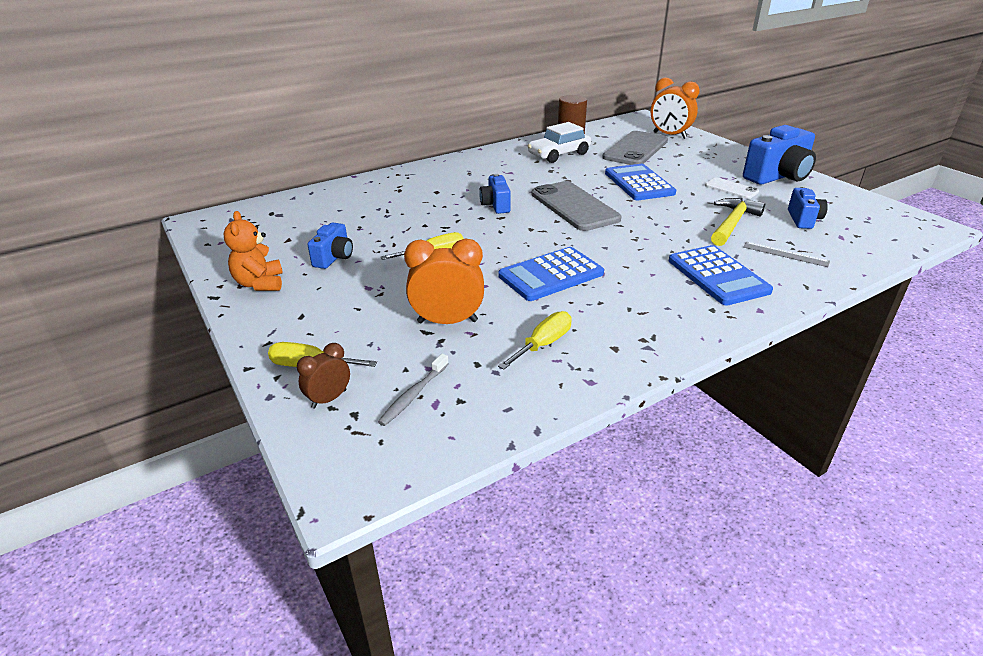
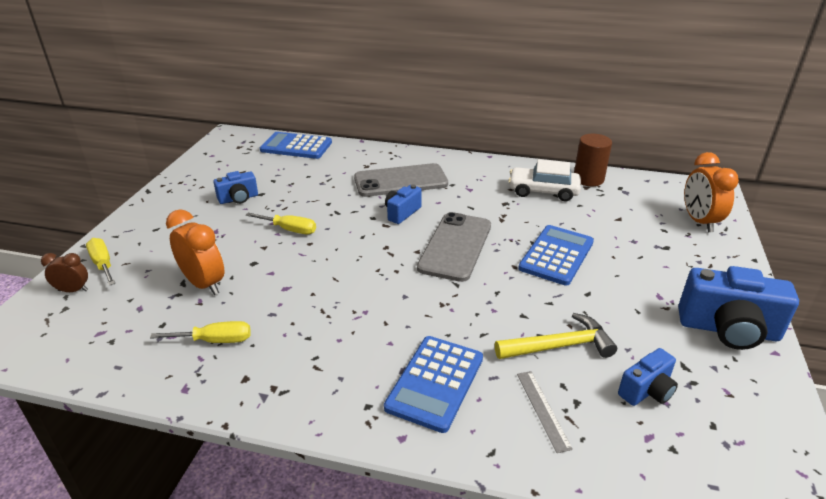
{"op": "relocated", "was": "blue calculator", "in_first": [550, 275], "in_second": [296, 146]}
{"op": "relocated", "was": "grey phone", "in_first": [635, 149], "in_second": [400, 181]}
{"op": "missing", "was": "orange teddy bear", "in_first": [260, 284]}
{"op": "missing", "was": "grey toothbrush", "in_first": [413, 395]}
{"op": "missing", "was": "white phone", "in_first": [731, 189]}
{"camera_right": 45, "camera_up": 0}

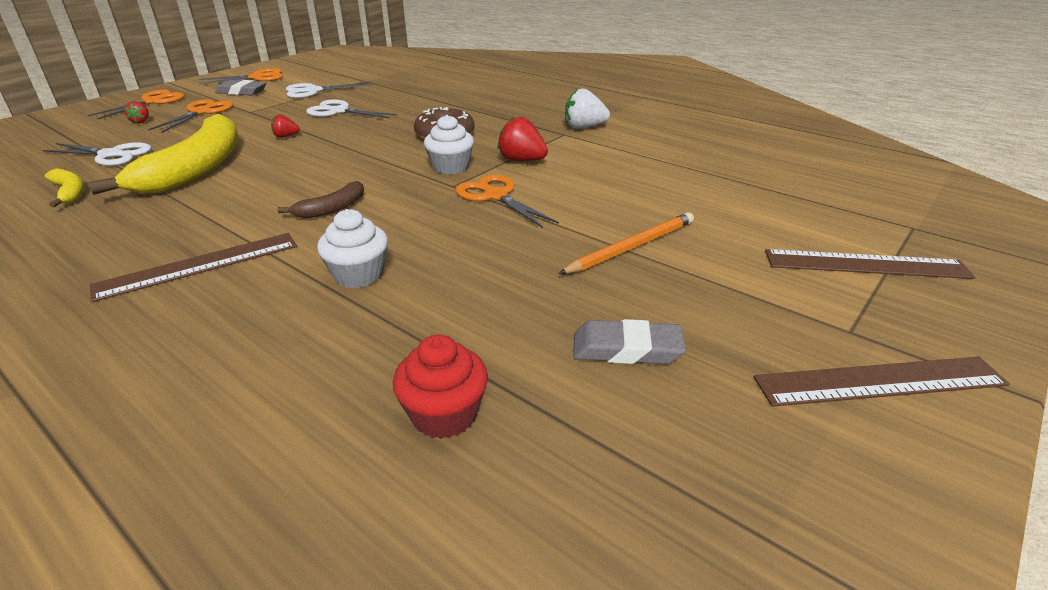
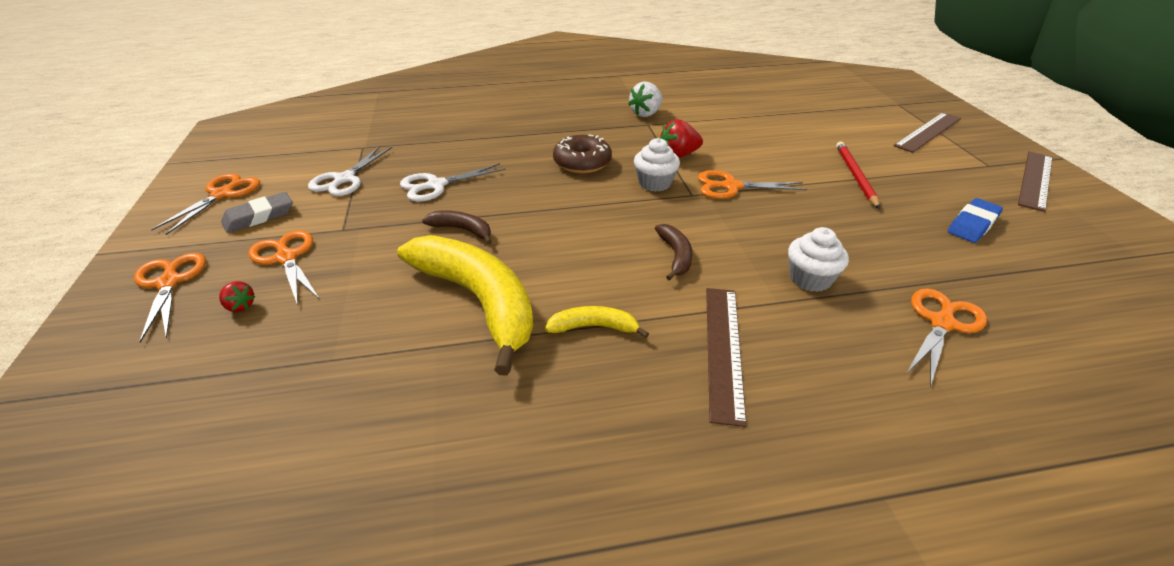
{"op": "exchanged", "was": "red strawberry", "now": "brown banana", "in_first": [286, 136], "in_second": [462, 230]}
{"op": "relocated", "was": "yellow banana", "in_first": [70, 193], "in_second": [594, 327]}
{"op": "colour", "was": "orange pencil", "now": "red pencil", "in_first": [631, 247], "in_second": [855, 176]}
{"op": "appeared", "now": "orange scissors", "in_second": [941, 323]}
{"op": "colour", "was": "grey eraser", "now": "blue eraser", "in_first": [627, 349], "in_second": [972, 224]}
{"op": "missing", "was": "white scissors", "in_first": [111, 155]}
{"op": "missing", "was": "red cupcake", "in_first": [444, 414]}
{"camera_right": -50, "camera_up": 5}

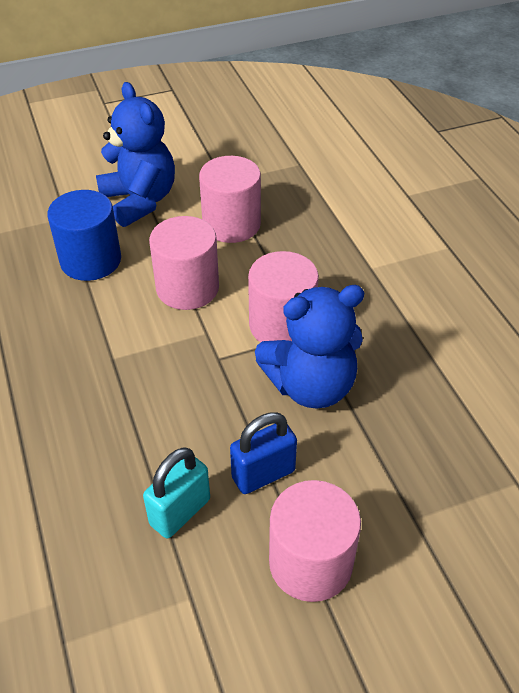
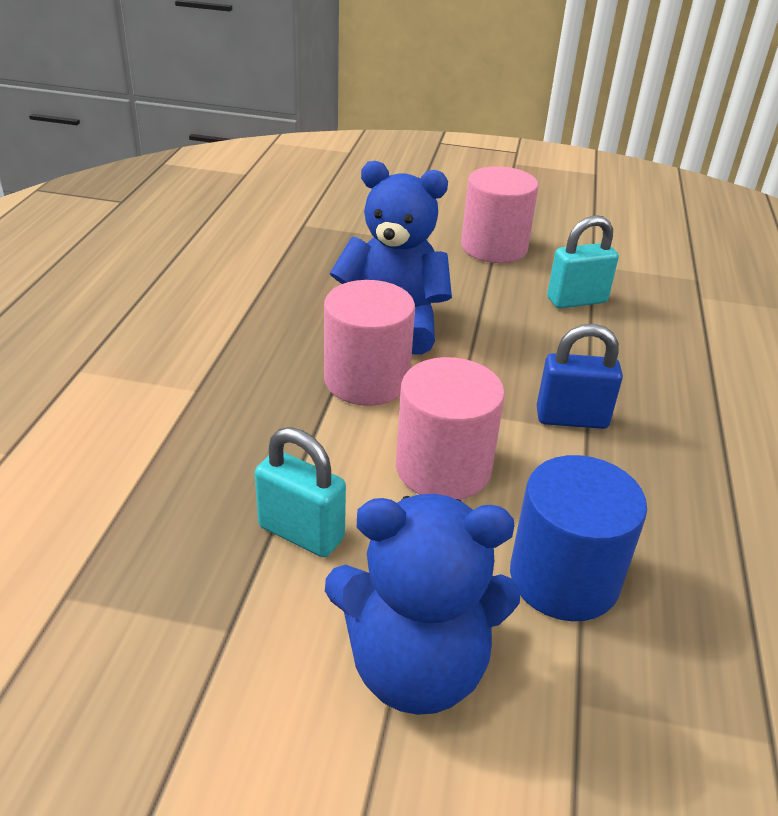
{"op": "exchanged", "was": "pink cylinder", "now": "turquoise padlock", "in_first": [231, 224], "in_second": [301, 533]}
{"op": "spun", "was": "blue teddy bear", "in_first": [139, 201], "in_second": [416, 666], "clockwise": -90}
{"op": "relocated", "was": "blue padlock", "in_first": [263, 474], "in_second": [571, 418]}
{"camera_right": -150, "camera_up": -10}

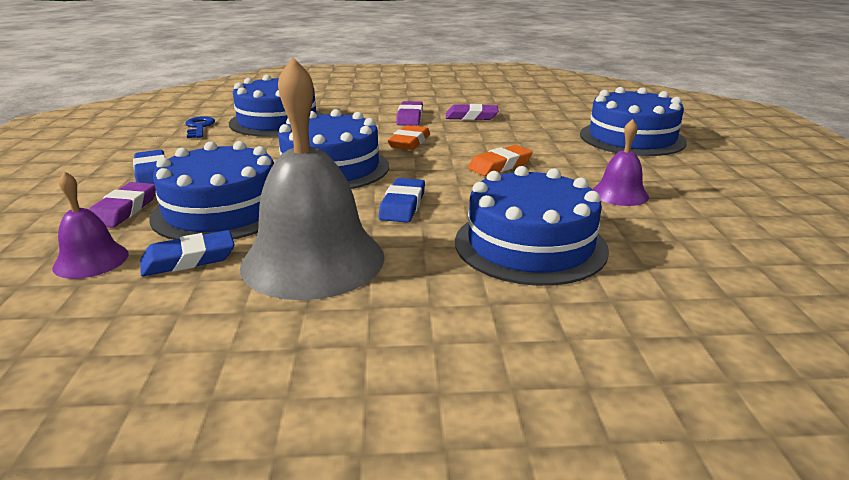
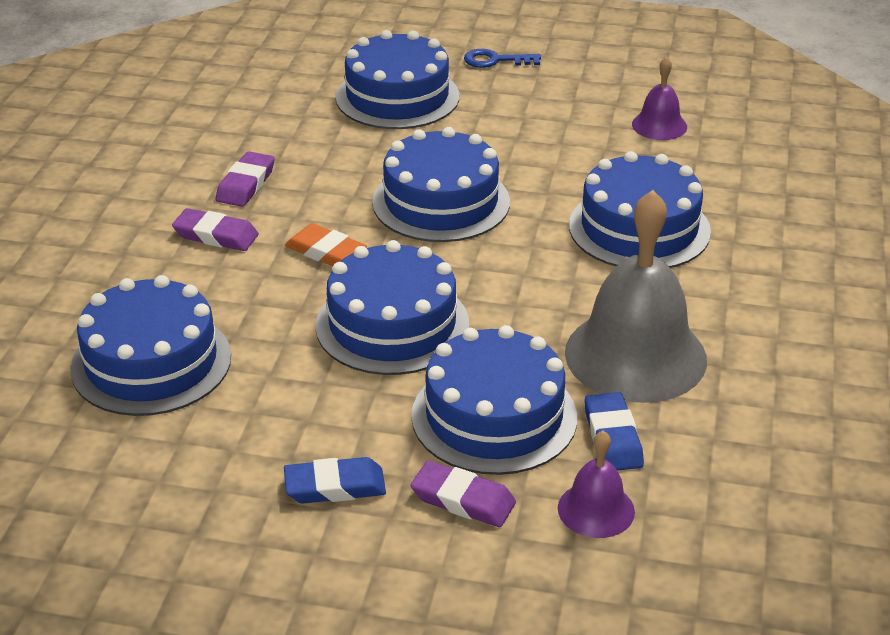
{"op": "exchanged", "was": "orange eraser", "now": "blue cake", "in_first": [500, 165], "in_second": [441, 202]}
{"op": "relocated", "was": "blue key", "in_first": [199, 127], "in_second": [495, 60]}
{"op": "relocated", "was": "purple bell", "in_first": [620, 194], "in_second": [659, 125]}
{"op": "missing", "was": "blue eraser", "in_first": [402, 205]}
{"camera_right": -75, "camera_up": 10}

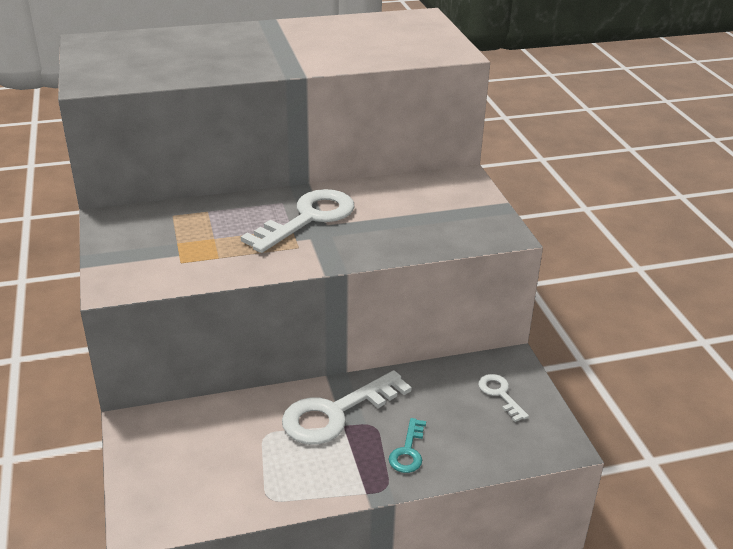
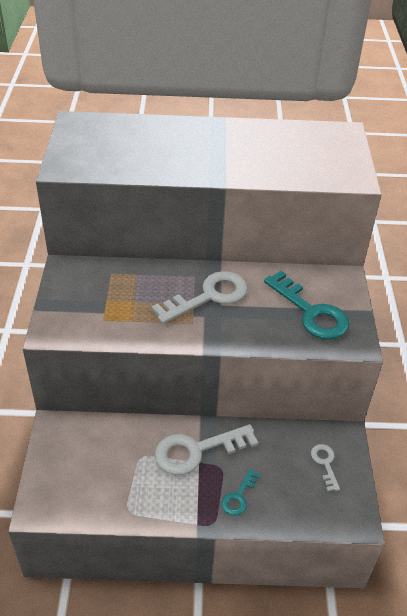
{"op": "appeared", "now": "turquoise key", "in_second": [311, 312]}
{"camera_right": 15, "camera_up": 10}

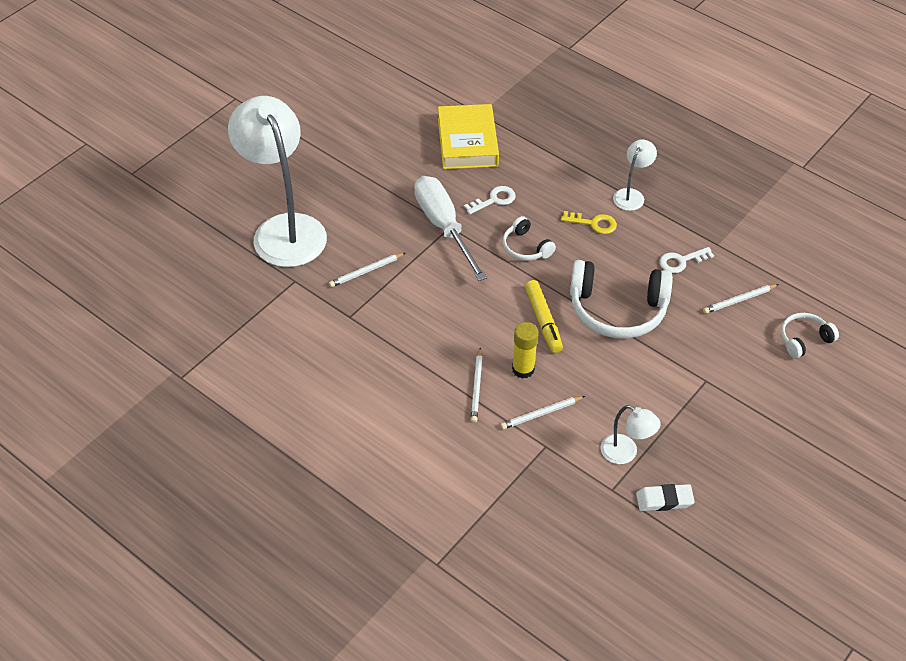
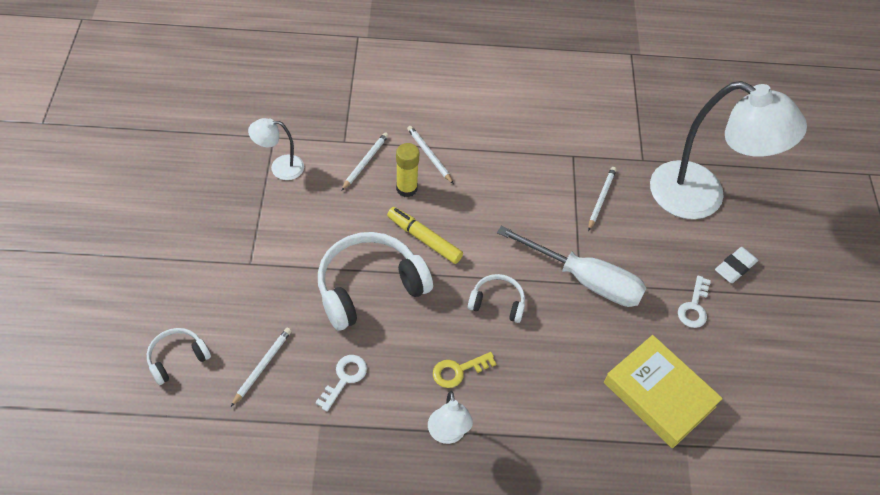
{"op": "spun", "was": "white headphones", "in_first": [804, 339], "in_second": [177, 358], "clockwise": -150}
{"op": "relocated", "was": "white key", "in_first": [494, 200], "in_second": [694, 307]}
{"op": "relocated", "was": "white eraser", "in_first": [664, 500], "in_second": [735, 267]}
{"camera_right": 140, "camera_up": 5}

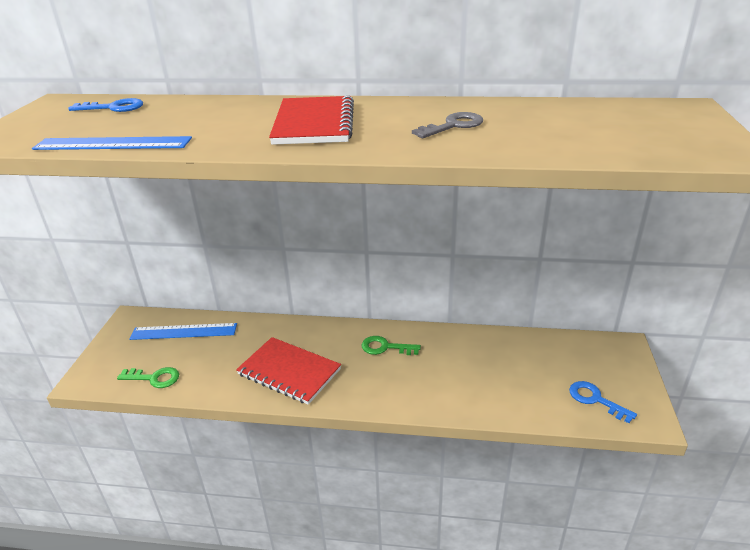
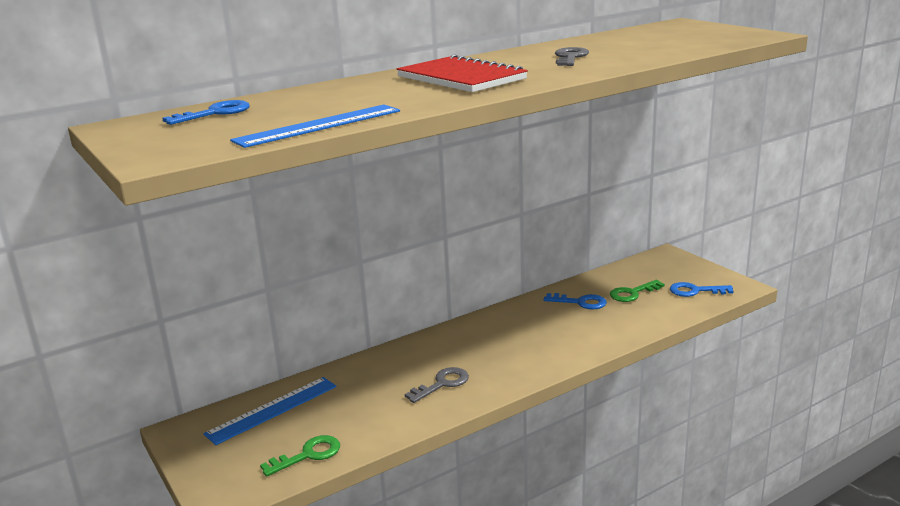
{"op": "exchanged", "was": "red notebook", "now": "grey key", "in_first": [289, 372], "in_second": [442, 384]}
{"op": "appeared", "now": "blue key", "in_second": [580, 302]}
{"op": "relocated", "was": "green key", "in_first": [385, 347], "in_second": [632, 293]}
{"camera_right": -40, "camera_up": -10}

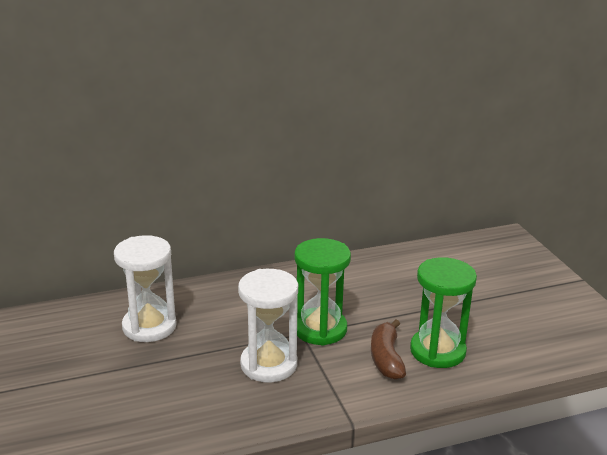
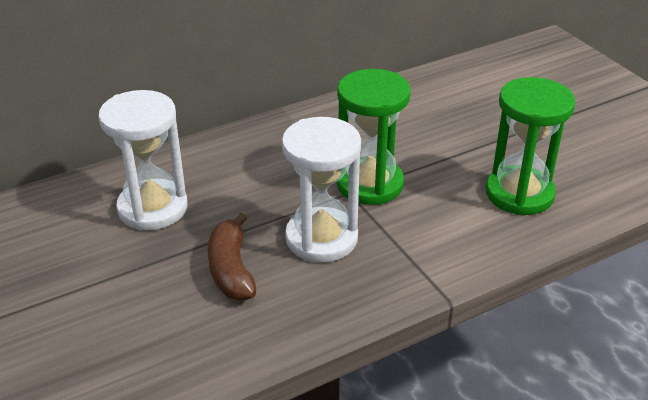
{"op": "relocated", "was": "brown banana", "in_first": [386, 358], "in_second": [231, 269]}
{"camera_right": -10, "camera_up": 10}

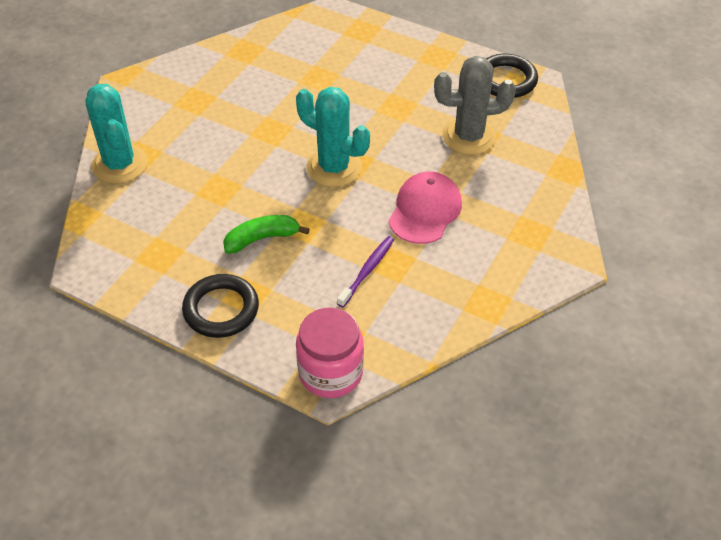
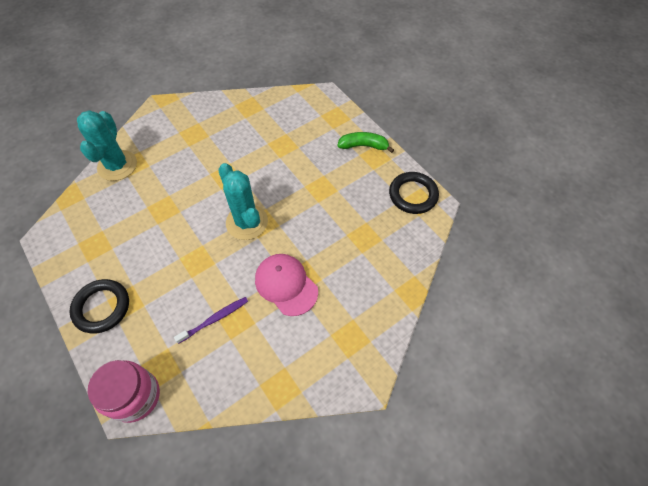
{"op": "spun", "was": "pink cap", "in_first": [425, 210], "in_second": [286, 285], "clockwise": -90}
{"op": "relocated", "was": "green banana", "in_first": [262, 239], "in_second": [363, 146]}
{"op": "missing", "was": "grey cactus", "in_first": [469, 136]}
{"camera_right": 25, "camera_up": 10}

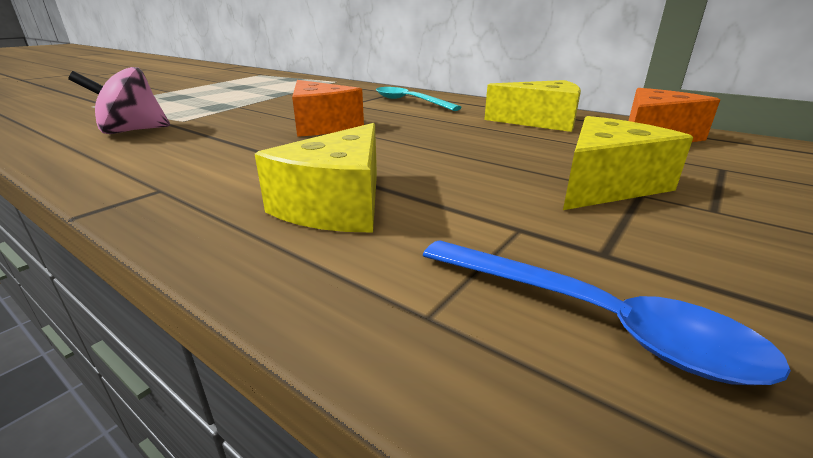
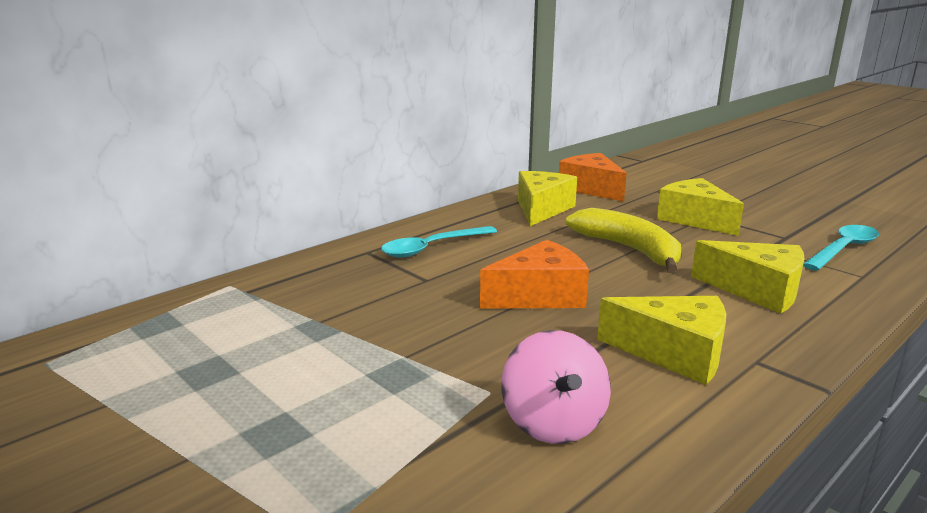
{"op": "appeared", "now": "yellow banana", "in_second": [629, 249]}
{"op": "appeared", "now": "yellow cheese", "in_second": [674, 353]}
{"op": "colour", "was": "blue spoon", "now": "turquoise spoon", "in_first": [591, 319], "in_second": [843, 249]}
{"camera_right": -80, "camera_up": -5}

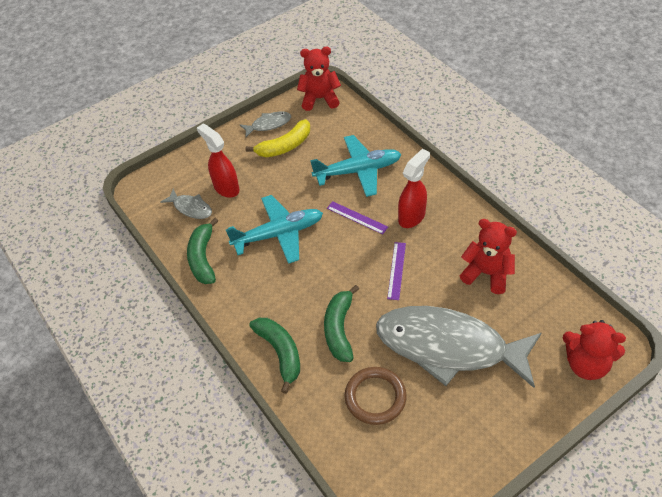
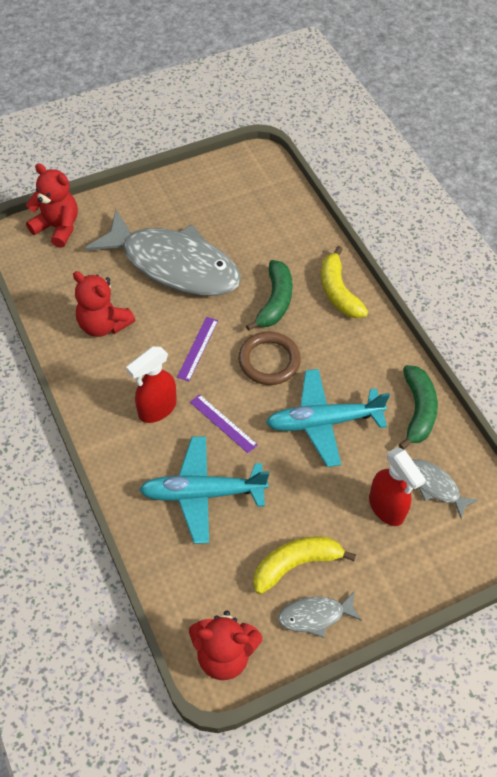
{"op": "relocated", "was": "brown ring", "in_first": [375, 397], "in_second": [269, 361]}
{"op": "colour", "was": "green banana", "now": "yellow banana", "in_first": [280, 352], "in_second": [338, 291]}
{"camera_right": -175, "camera_up": 5}

